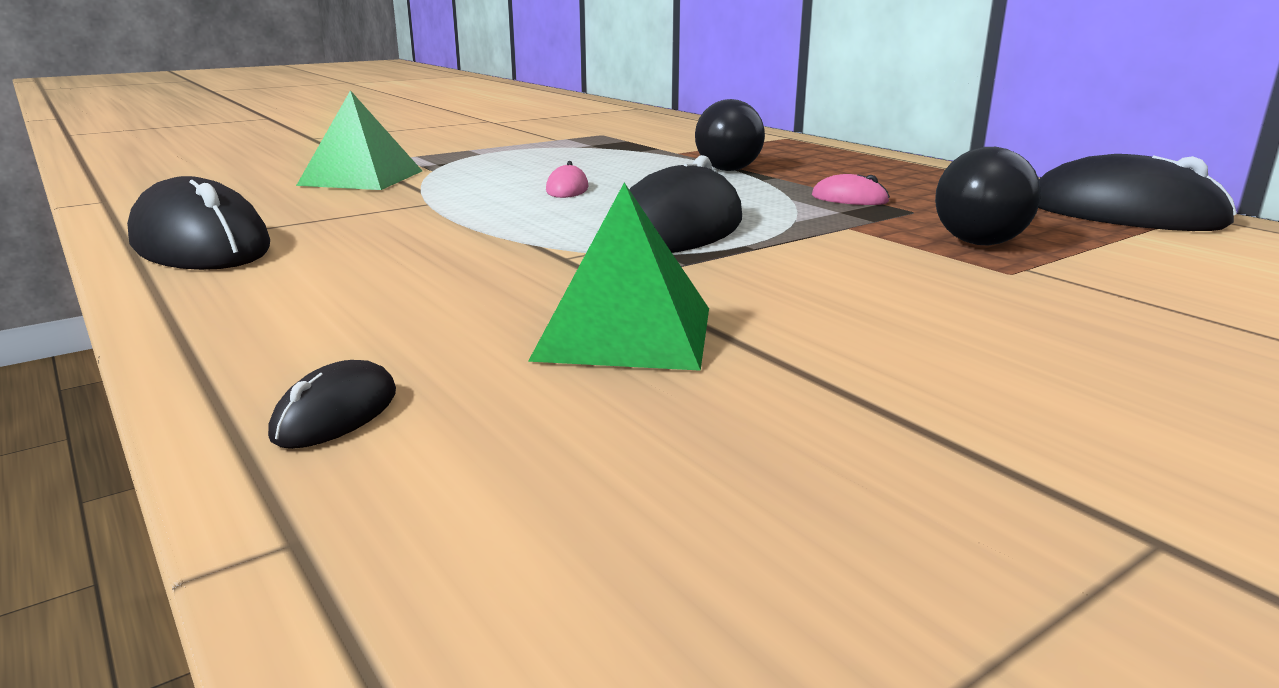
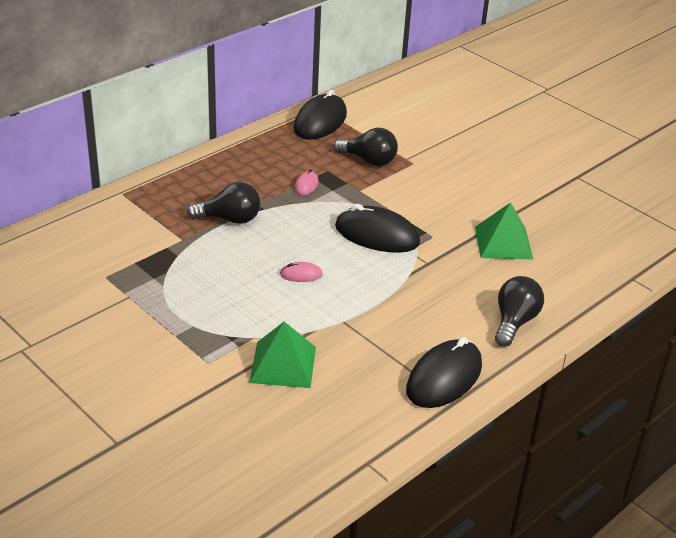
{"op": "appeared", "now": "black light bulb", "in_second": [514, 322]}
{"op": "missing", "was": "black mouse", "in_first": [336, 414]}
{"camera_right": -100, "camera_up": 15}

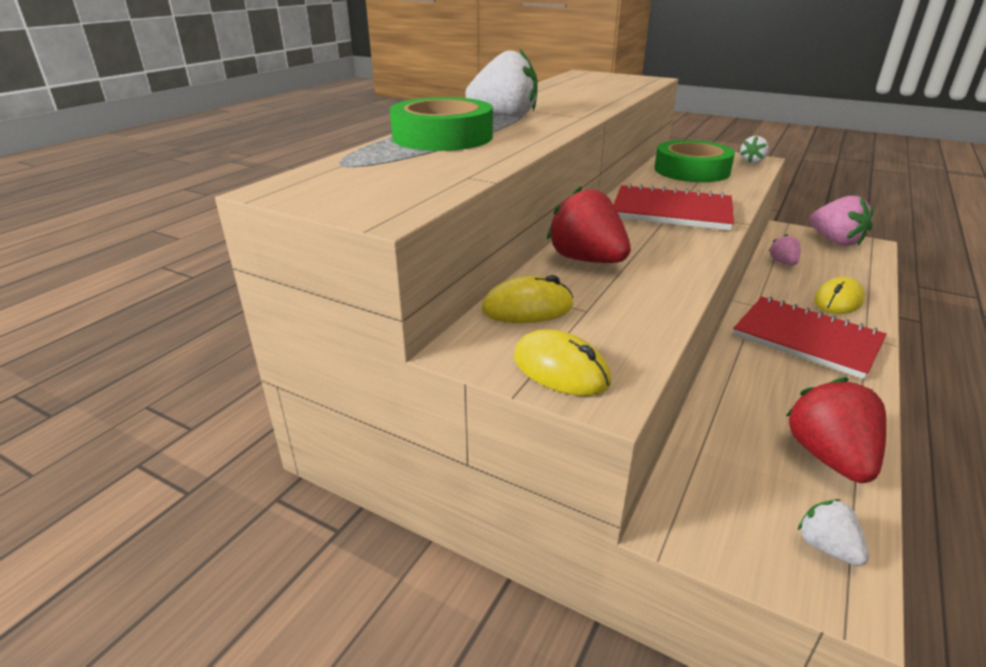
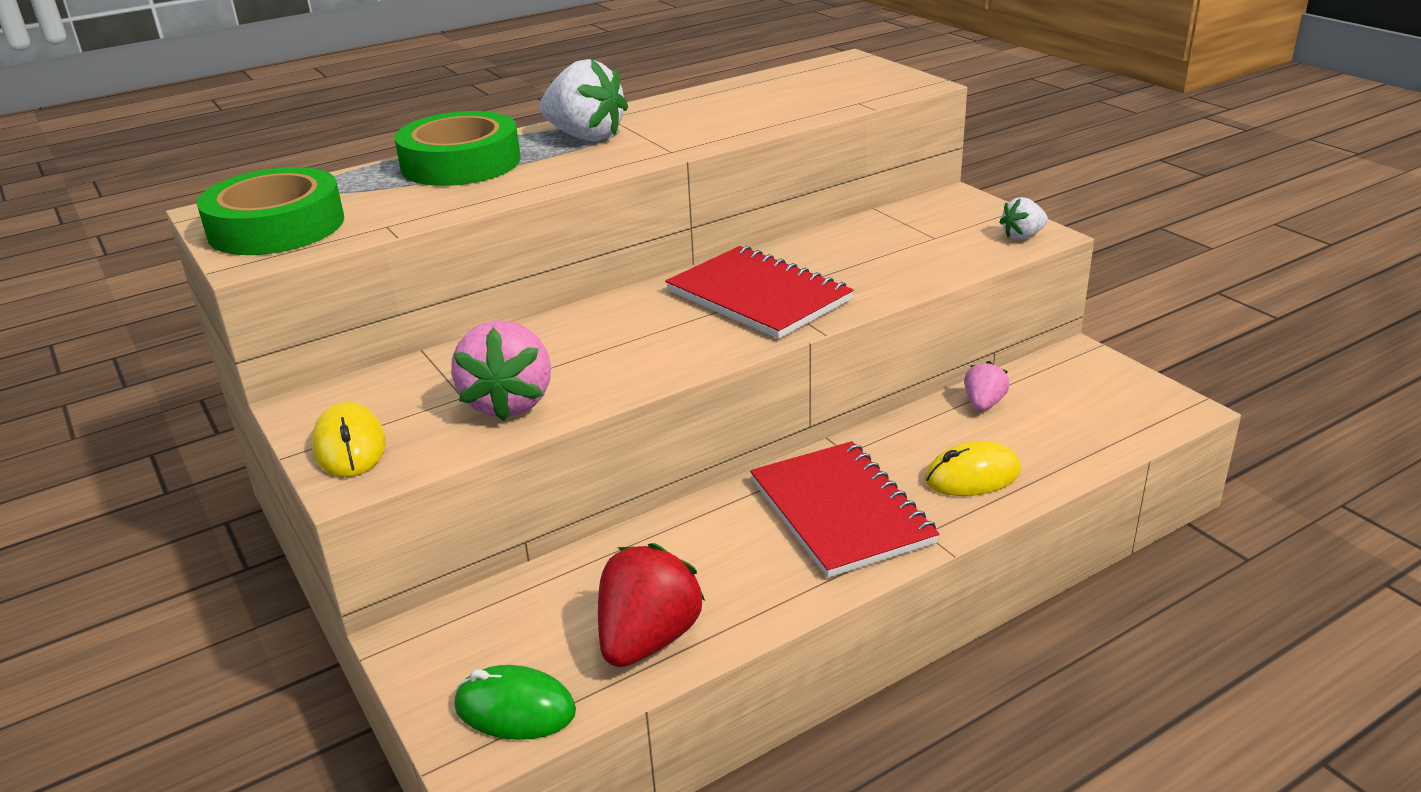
{"op": "relocated", "was": "green tape", "in_first": [691, 170], "in_second": [276, 226]}
{"op": "relocated", "was": "pink strawberry", "in_first": [835, 241], "in_second": [509, 403]}
{"op": "exchanged", "was": "white strawberry", "now": "green mouse", "in_first": [827, 547], "in_second": [515, 709]}
{"op": "missing", "was": "yellow mouse", "in_first": [527, 308]}
{"op": "missing", "was": "red strawberry", "in_first": [587, 260]}
{"camera_right": 30, "camera_up": 0}

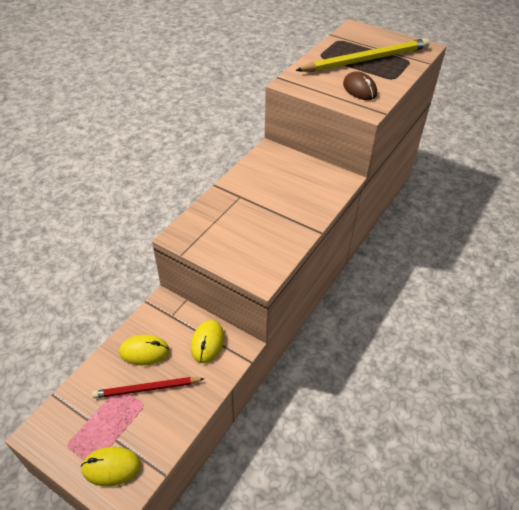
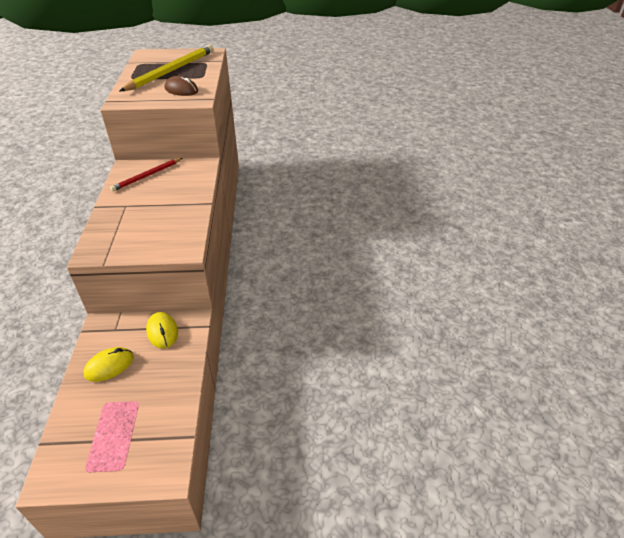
{"op": "relocated", "was": "red pencil", "in_first": [147, 389], "in_second": [147, 176]}
{"op": "missing", "was": "yellow mouse", "in_first": [111, 467]}
{"camera_right": -35, "camera_up": -5}

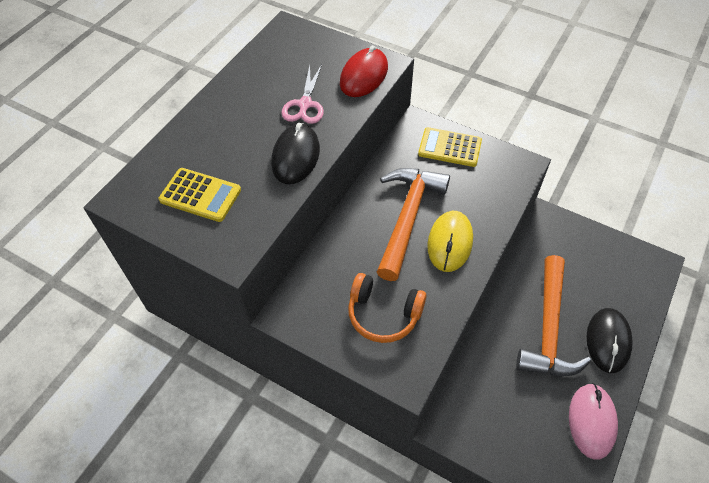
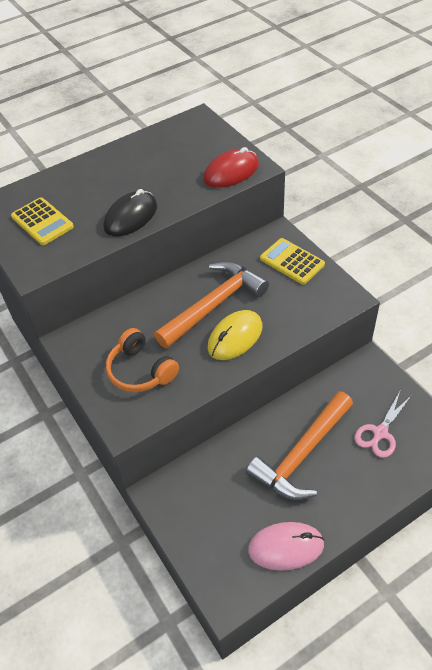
{"op": "spun", "was": "pink mouse", "in_first": [591, 421], "in_second": [286, 547], "clockwise": 45}
{"op": "relocated", "was": "pink scissors", "in_first": [305, 104], "in_second": [380, 433]}
{"op": "missing", "was": "black mouse", "in_first": [608, 341]}
{"camera_right": 30, "camera_up": -5}

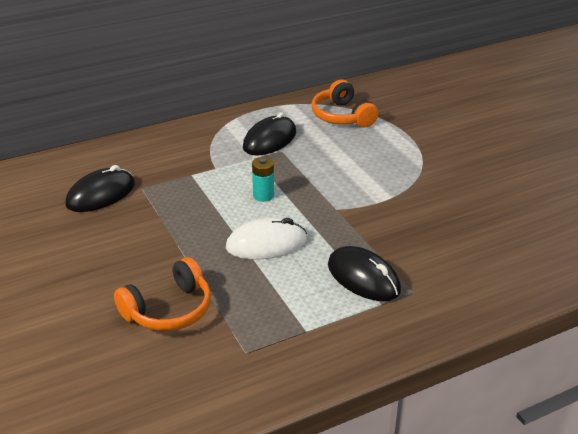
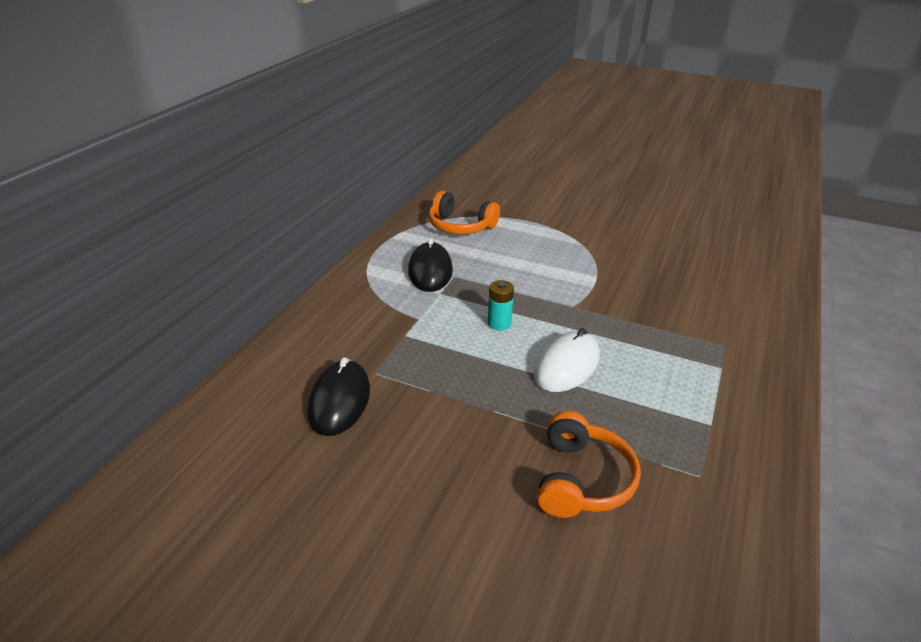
{"op": "missing", "was": "black mouse", "in_first": [363, 278]}
{"camera_right": -40, "camera_up": 0}

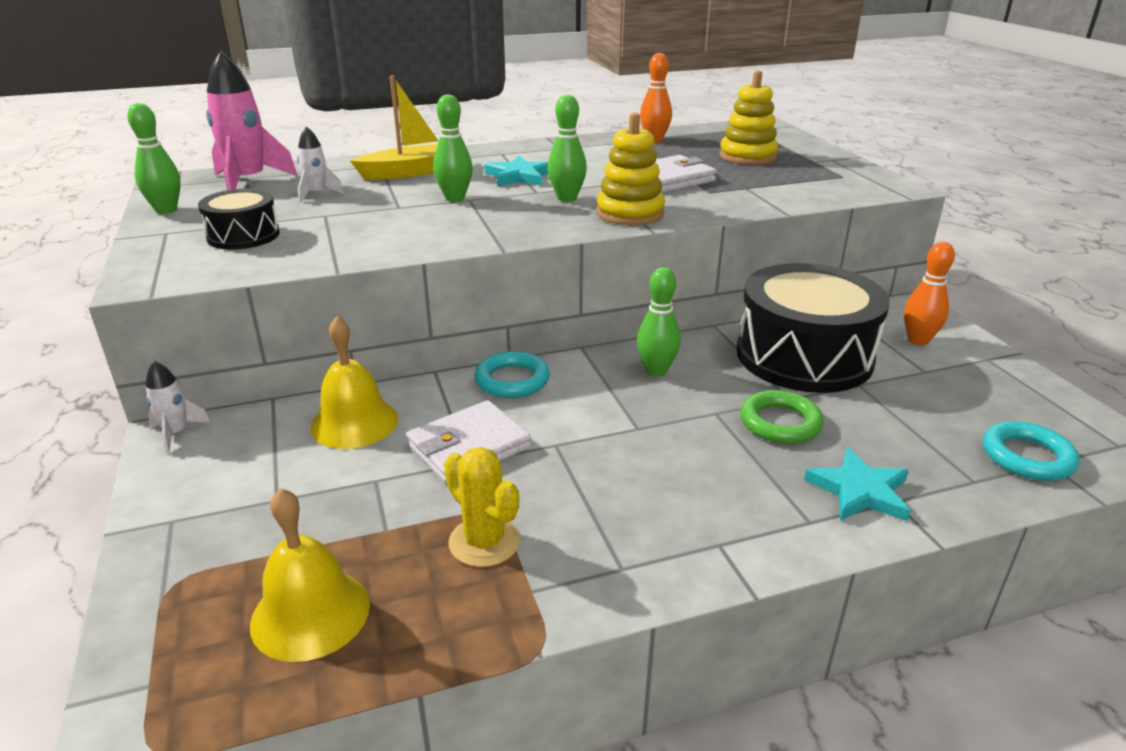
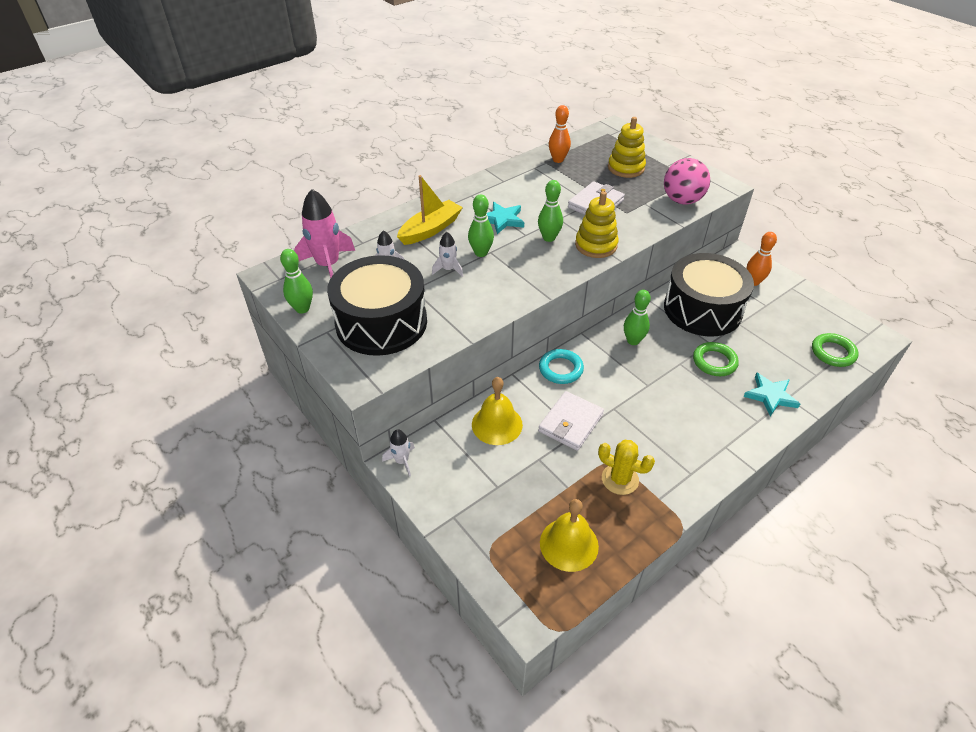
{"op": "size", "was": "black drum", "in_first": [243, 235], "in_second": [381, 322], "ratio": 2.0}
{"op": "appeared", "now": "white rocket", "in_second": [448, 269]}
{"op": "appeared", "now": "pink ball", "in_second": [682, 200]}
{"op": "colour", "was": "turquoise ring", "now": "green ring", "in_first": [1027, 457], "in_second": [833, 353]}
{"camera_right": -20, "camera_up": 15}

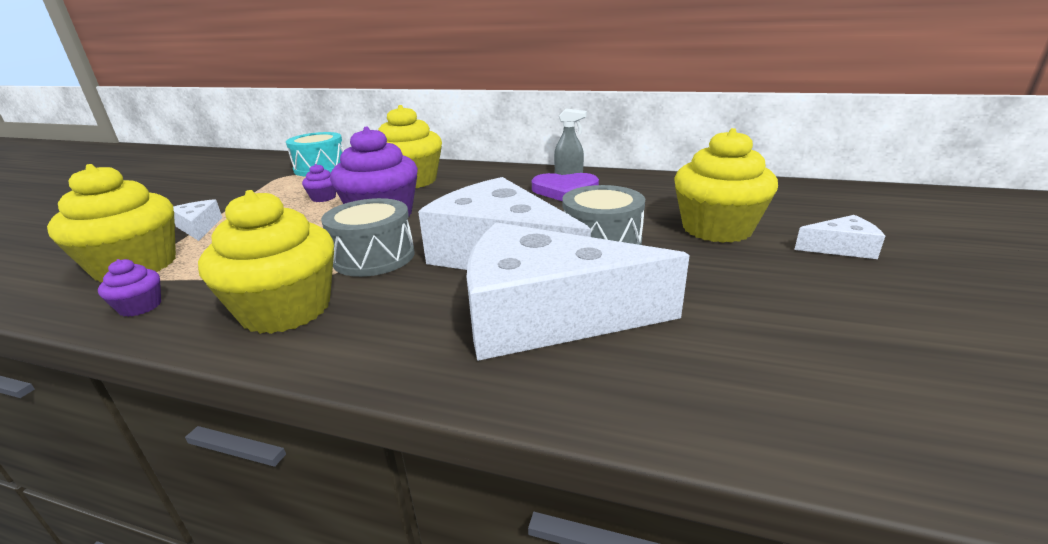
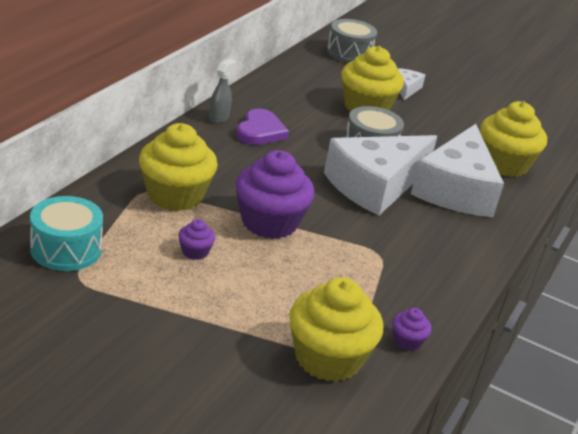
{"op": "relocated", "was": "grey drum", "in_first": [374, 257], "in_second": [349, 53]}
{"op": "relocated", "was": "yellow cupcake", "in_first": [286, 309], "in_second": [504, 164]}
{"op": "missing", "was": "white cheese", "in_first": [199, 227]}
{"camera_right": -85, "camera_up": 5}

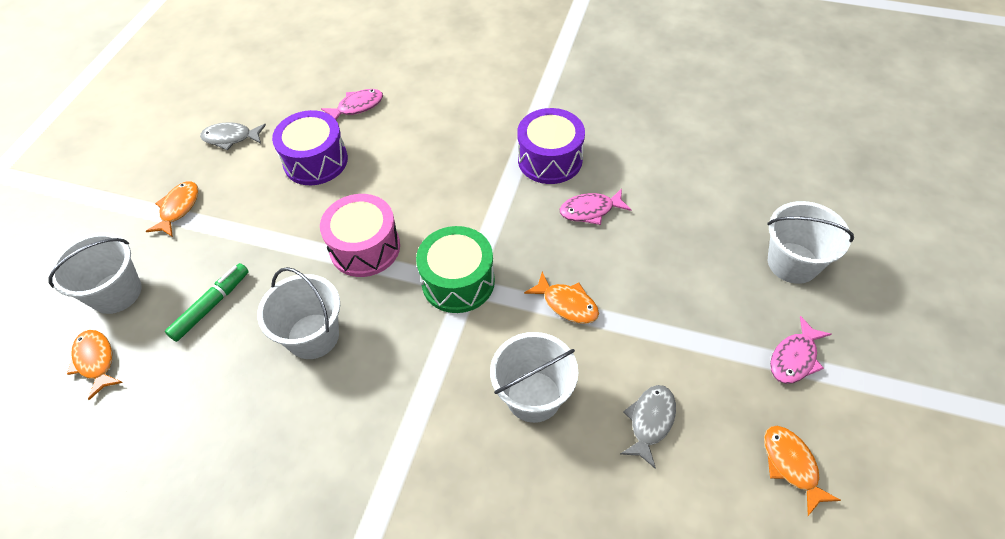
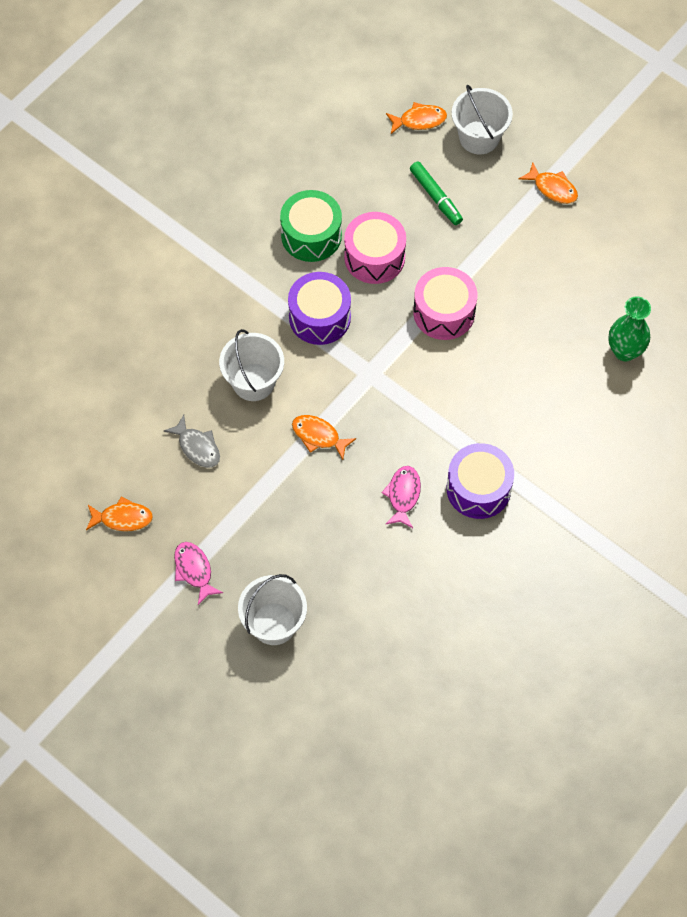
{"op": "relocated", "was": "green drum", "in_first": [458, 281], "in_second": [311, 235]}
{"op": "relocated", "was": "purple drum", "in_first": [315, 161], "in_second": [319, 317]}
{"op": "spun", "was": "orange fish", "in_first": [567, 304], "in_second": [318, 436], "clockwise": 60}
{"op": "exchanged", "was": "white bucket", "now": "pink drum", "in_first": [313, 336], "in_second": [374, 257]}
{"op": "exchanged", "was": "pink fish", "now": "green vase", "in_first": [357, 107], "in_second": [625, 351]}
{"op": "missing", "was": "grey fish", "in_first": [231, 138]}
{"camera_right": 110, "camera_up": 10}

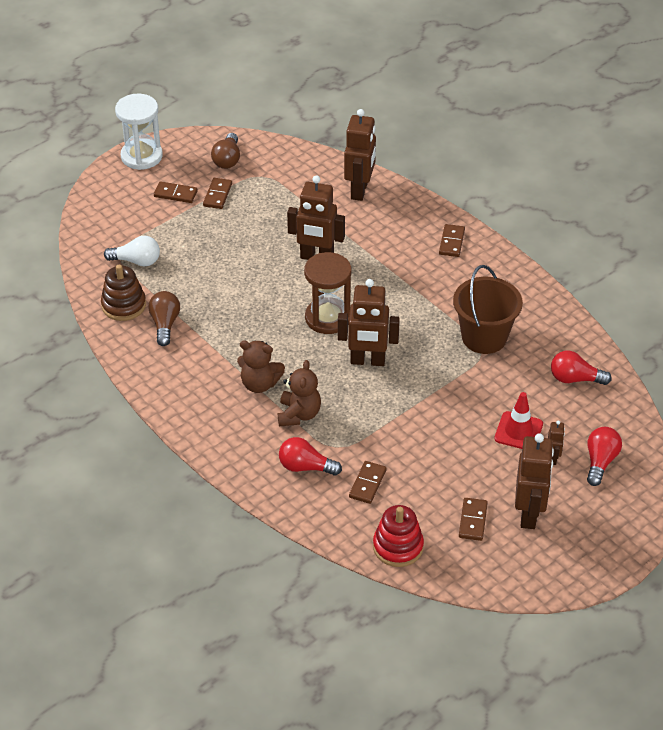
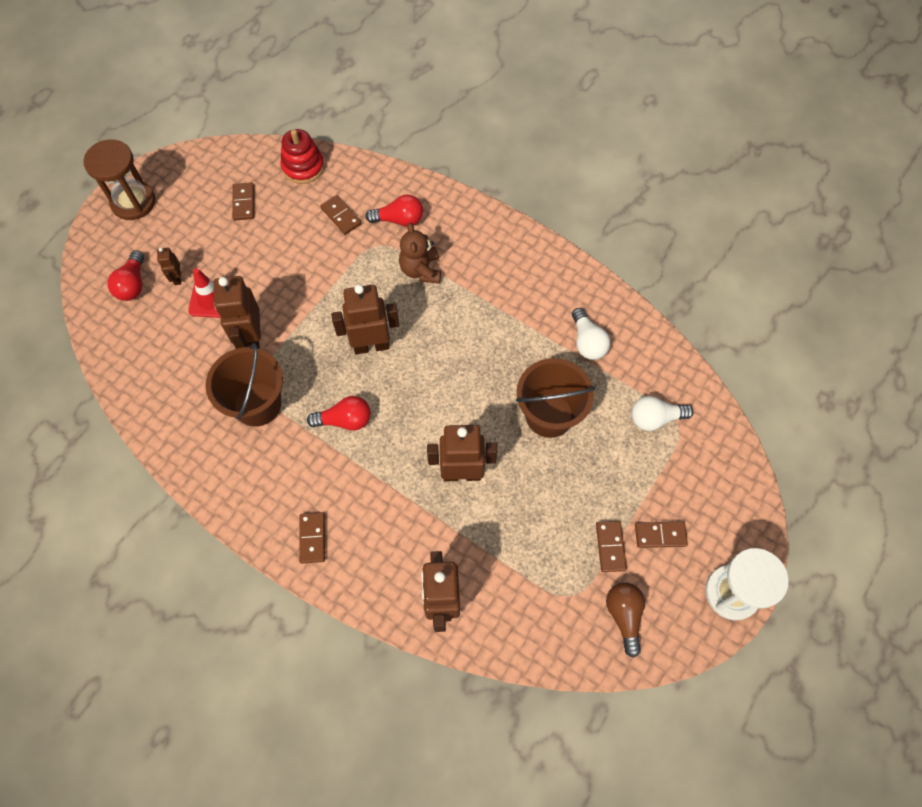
{"op": "relocated", "was": "brown hourglass", "in_first": [327, 318], "in_second": [133, 202]}
{"op": "relocated", "was": "brown robot", "in_first": [529, 514], "in_second": [251, 339]}
{"op": "relocated", "was": "red light bulb", "in_first": [575, 379], "in_second": [345, 420]}
{"op": "spun", "was": "brown domino", "in_first": [367, 484], "in_second": [341, 216], "clockwise": -45}
{"op": "appeared", "now": "brown bucket", "in_second": [549, 415]}
{"op": "colour", "was": "brown light bulb", "now": "white light bulb", "in_first": [165, 324], "in_second": [587, 342]}
{"op": "missing", "was": "brown stacking toy", "in_first": [123, 305]}
{"op": "missing", "was": "brown teddy bear", "in_first": [259, 384]}
{"camera_right": 165, "camera_up": 20}

